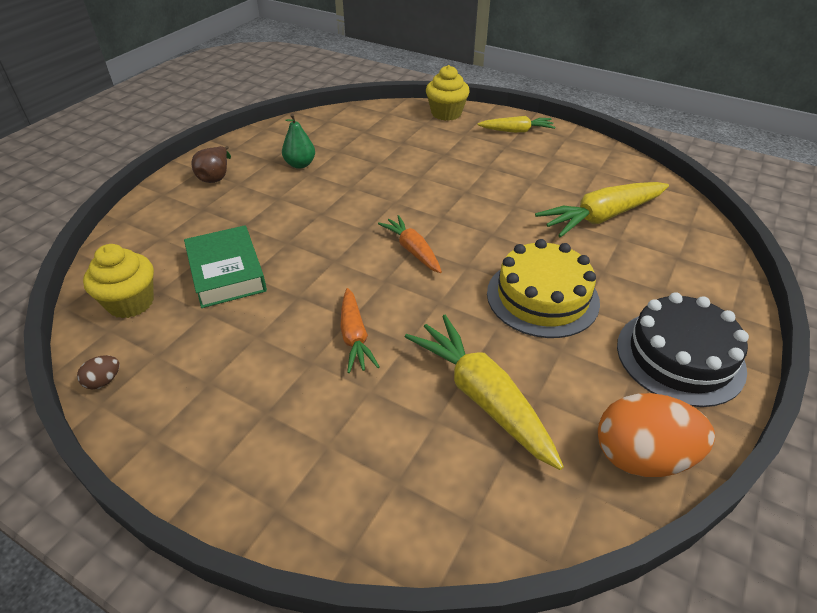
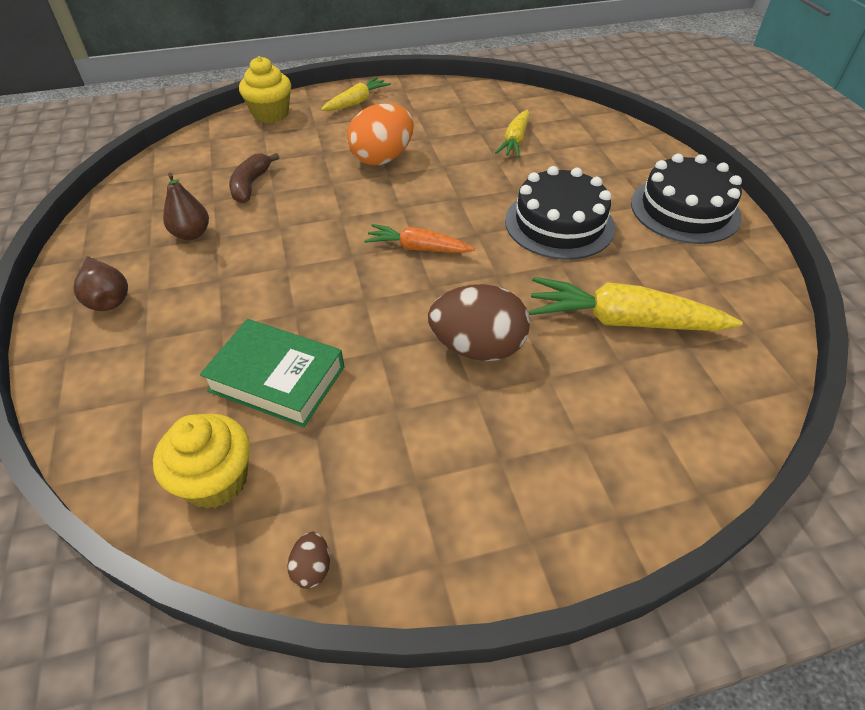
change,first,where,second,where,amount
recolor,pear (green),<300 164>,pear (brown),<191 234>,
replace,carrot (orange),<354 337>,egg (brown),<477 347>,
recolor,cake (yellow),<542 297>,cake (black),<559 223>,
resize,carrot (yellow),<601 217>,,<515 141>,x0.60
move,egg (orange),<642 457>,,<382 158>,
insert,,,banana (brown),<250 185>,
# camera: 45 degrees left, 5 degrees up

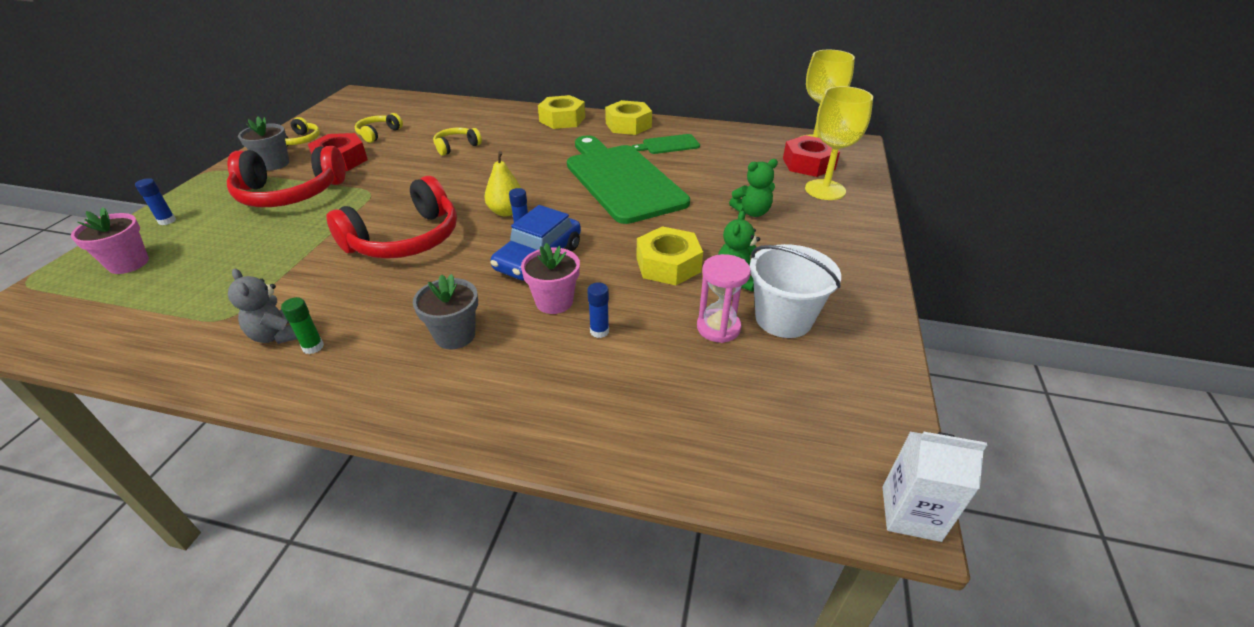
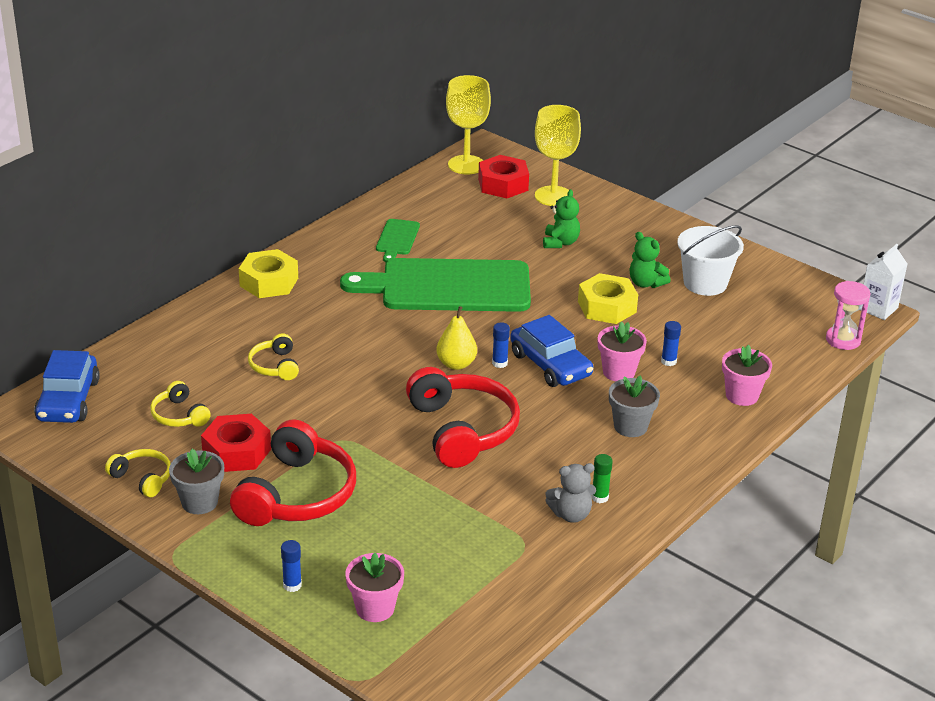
change,first,where,second,where,amount
delete,nut (yellow),<628 125>,,,
move,hourglass (pink),<718 328>,,<843 340>,
insert,,,car (blue),<68 400>,
insert,,,flower pot (pink),<742 395>,
# camera: 65 degrees left, 5 degrees down

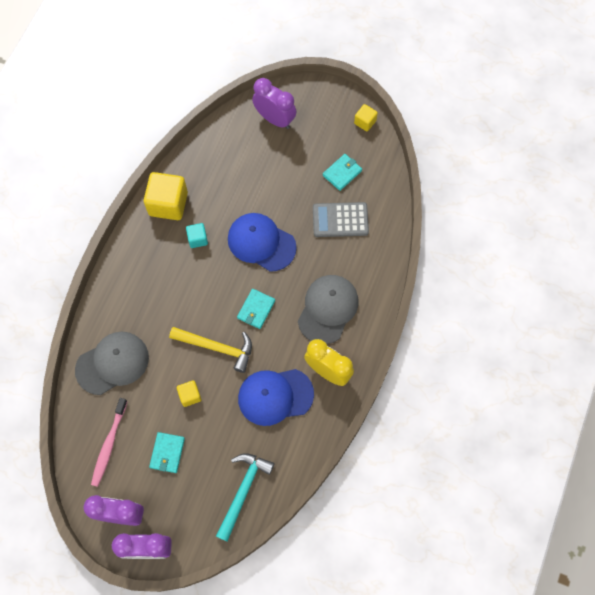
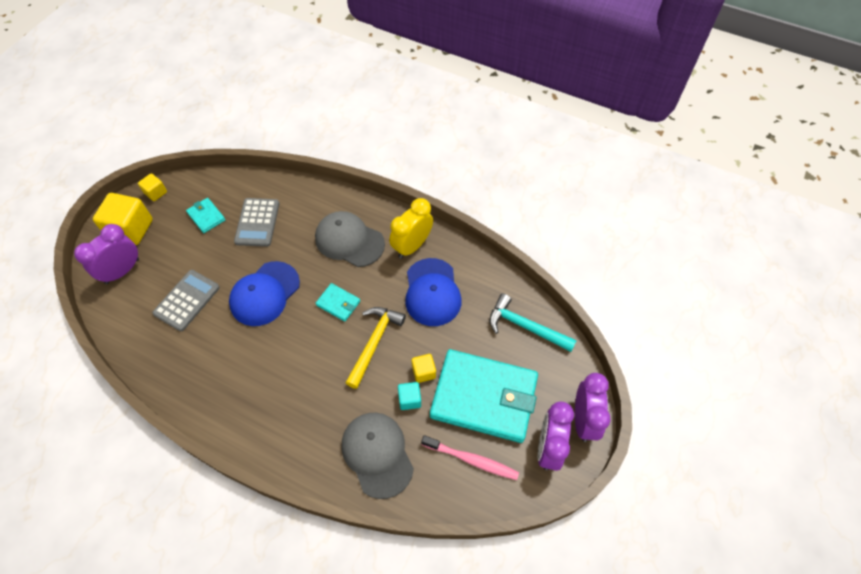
change,first,where,second,where,amount
move,cube (yellow),<168 204>,,<131 229>,
resize,wallet (turquoise),<167 453>,,<484 397>,x2.43
move,cube (turquoise),<197 239>,,<409 399>,
insert,,,calculator (grey),<187 300>,
# camera: 85 degrees left, 10 degrees down

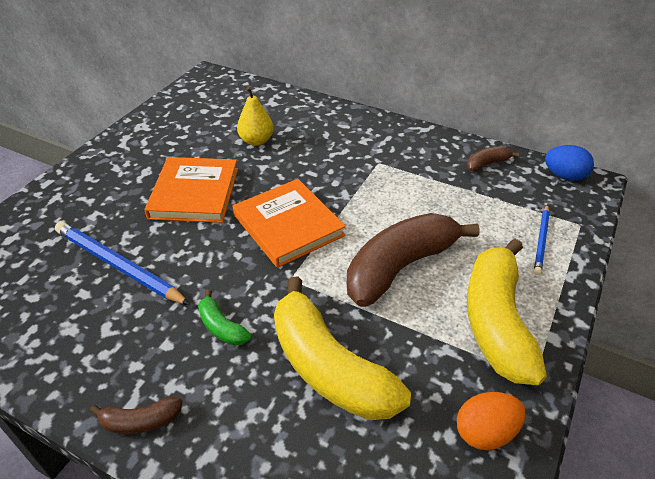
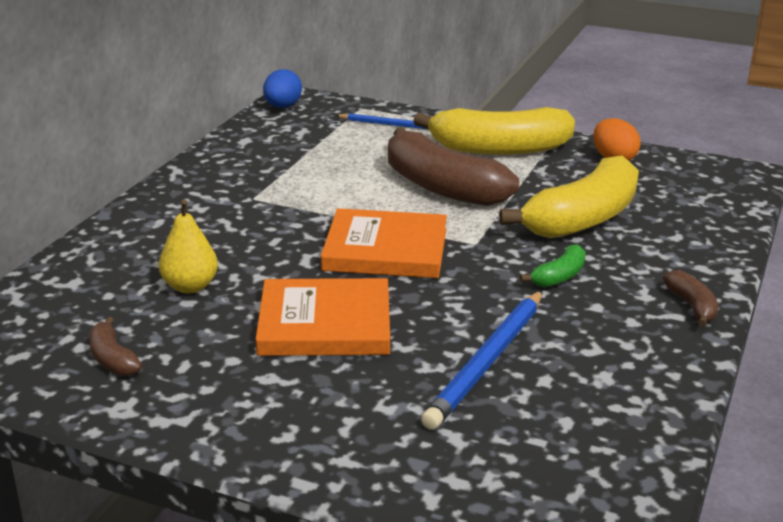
change,first,where,second,where,amount
rotate,book (orange),<288 225>,,<385 250>,45 degrees clockwise
move,banana (brown),<487 164>,,<112 359>,
# camera: 95 degrees left, 15 degrees down

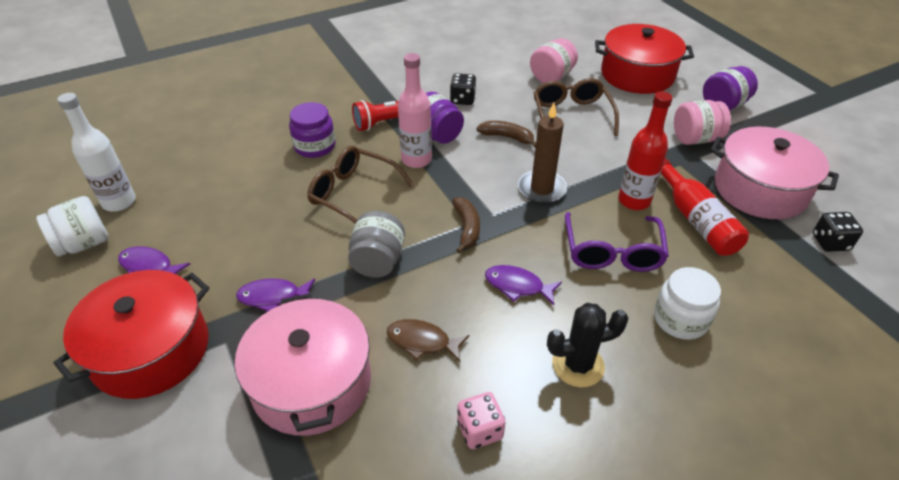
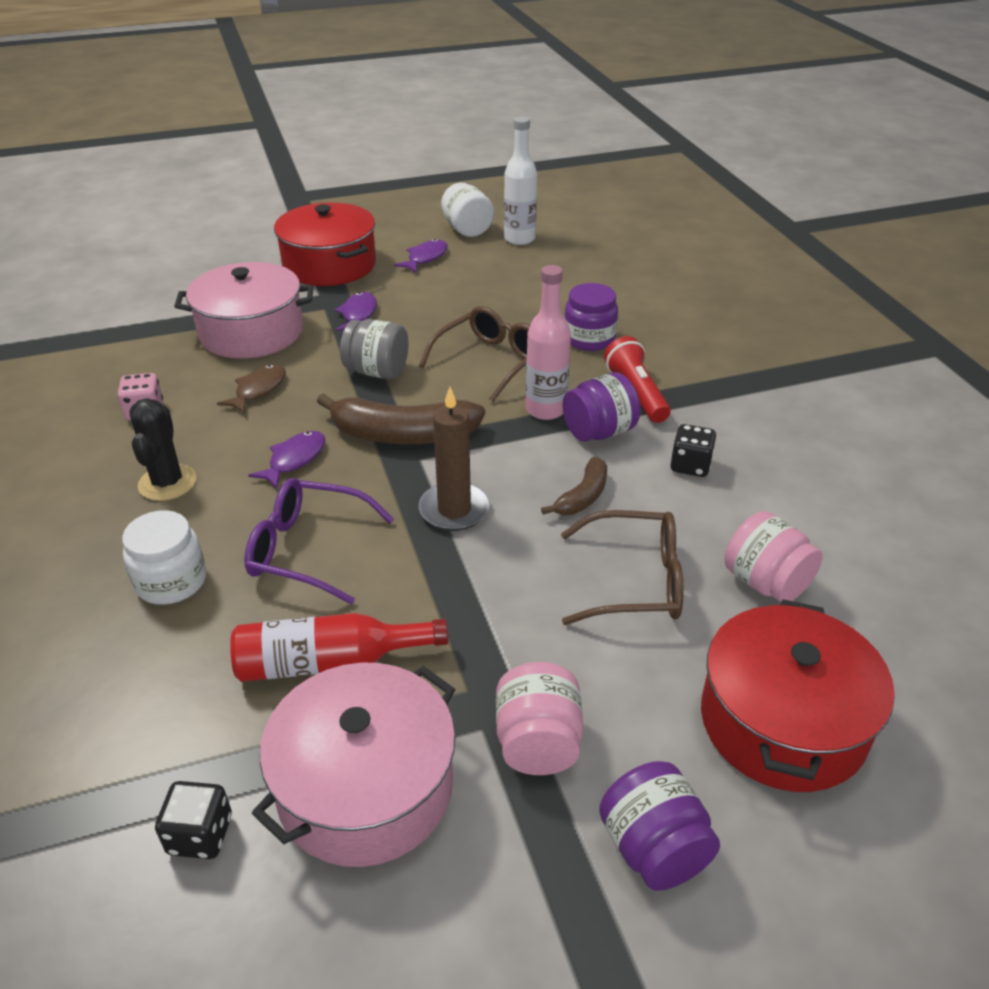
change,first,where,second,where,amount
resize,banana (brown),<467 228>,,<403 435>,x1.82
delete,bottle (red),<634 201>,,,
# camera: 100 degrees right, 5 degrees down

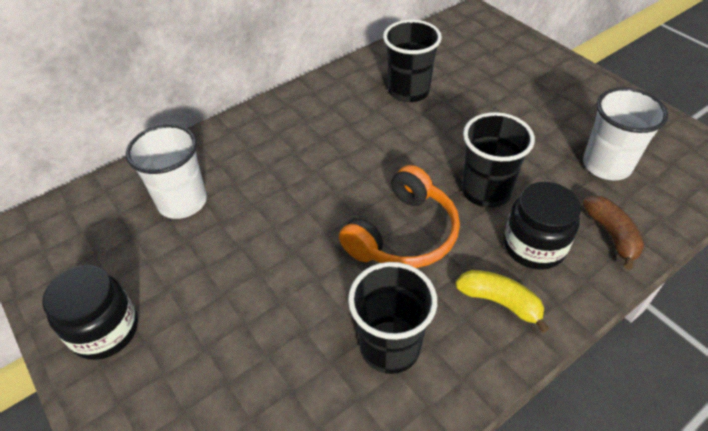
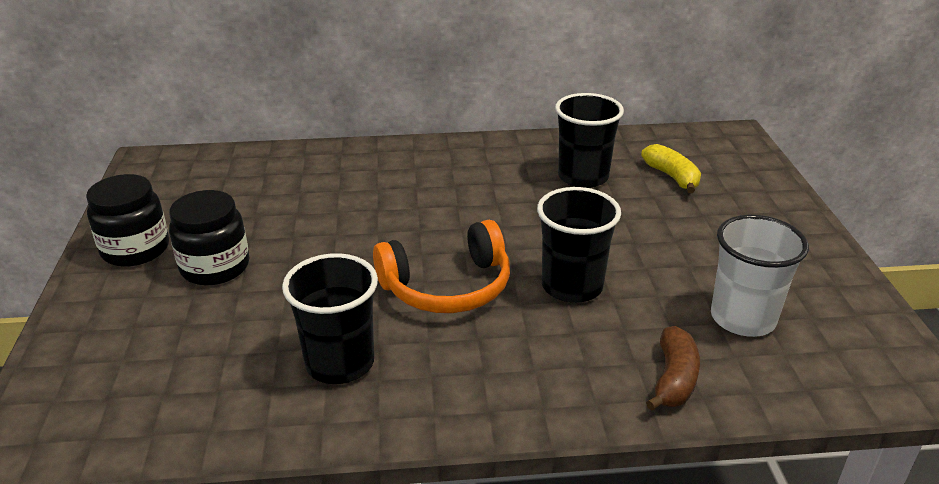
change,first,where,second,where,amount
delete,cup (white),<182 202>,,,
move,banana (yellow),<500 302>,,<672 177>,
move,jar (black),<534 246>,,<215 267>,
# camera: 30 degrees right, 15 degrees down

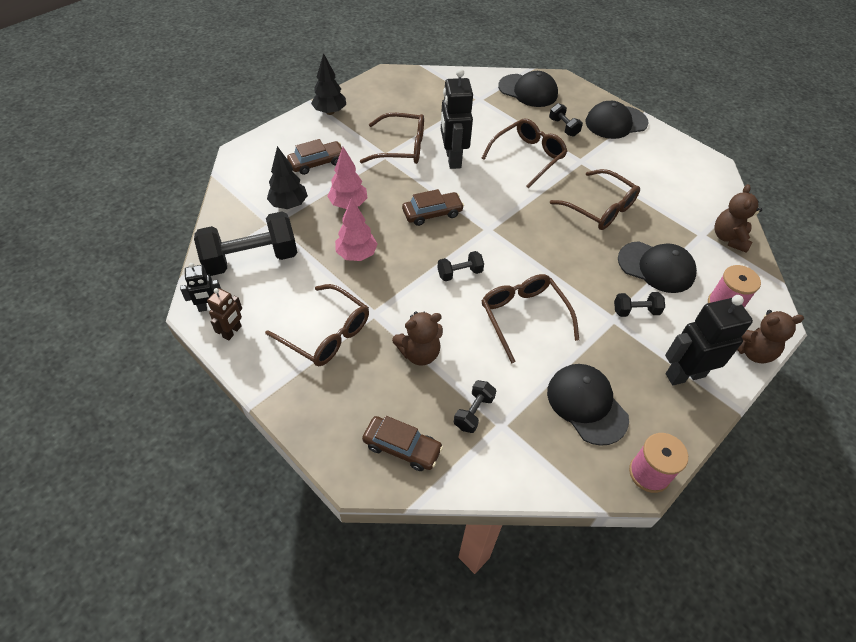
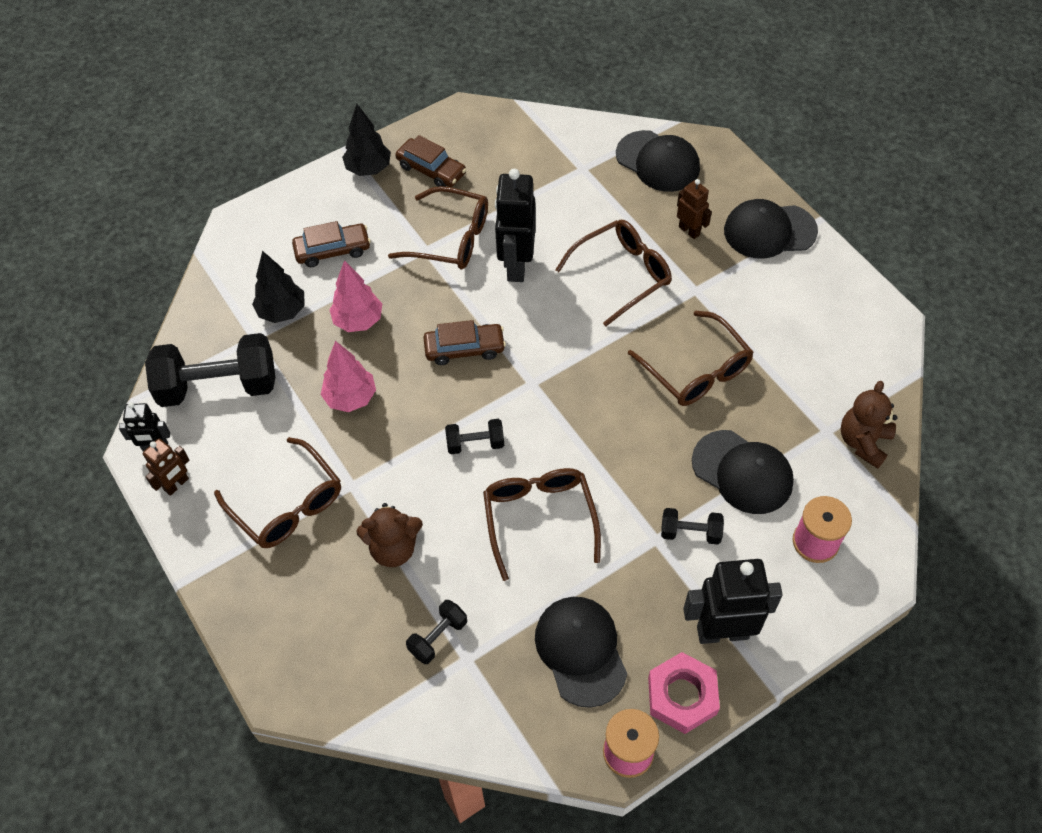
change,first,where,second,where,amount
move,car (brown),<402 447>,,<431 170>,
replace,dumbbell (black),<563 127>,robot (brown),<689 230>,
delete,teddy bear (brown),<752 351>,,,
insert,,,nut (pink),<682 696>,
# camera: 15 degrees right, 5 degrees up

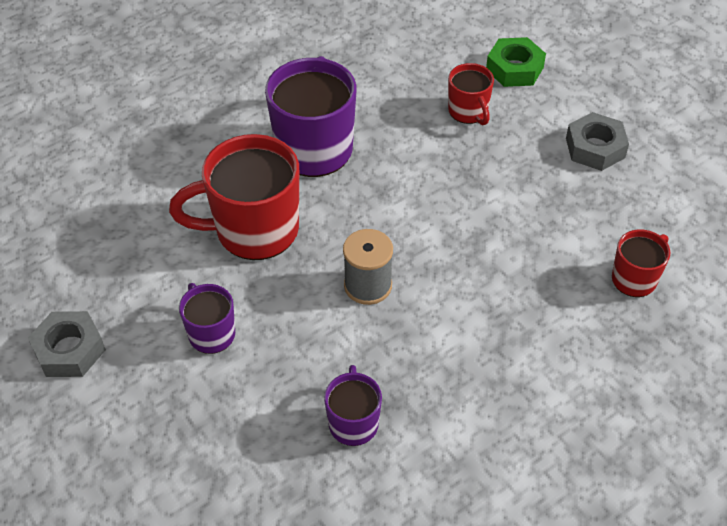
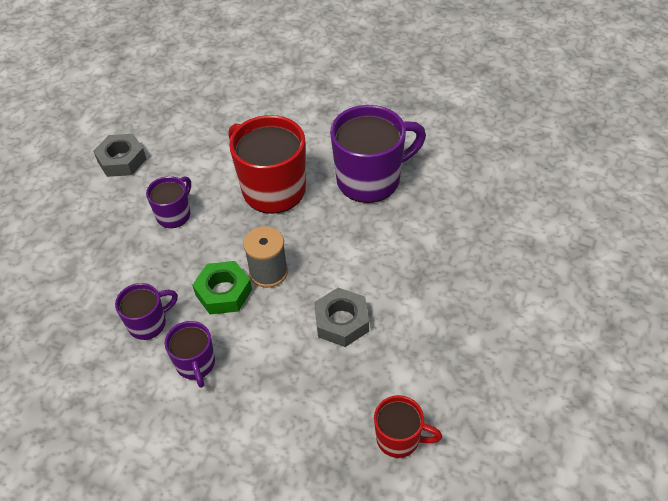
change,first,where,second,where,amount
delete,mug (red),<468 112>,,,
move,nut (green),<514 68>,,<223 292>,
move,nut (grey),<595 148>,,<341 321>,
insert,,,mug (purple),<196 364>,
# camera: 60 degrees right, 0 degrees up

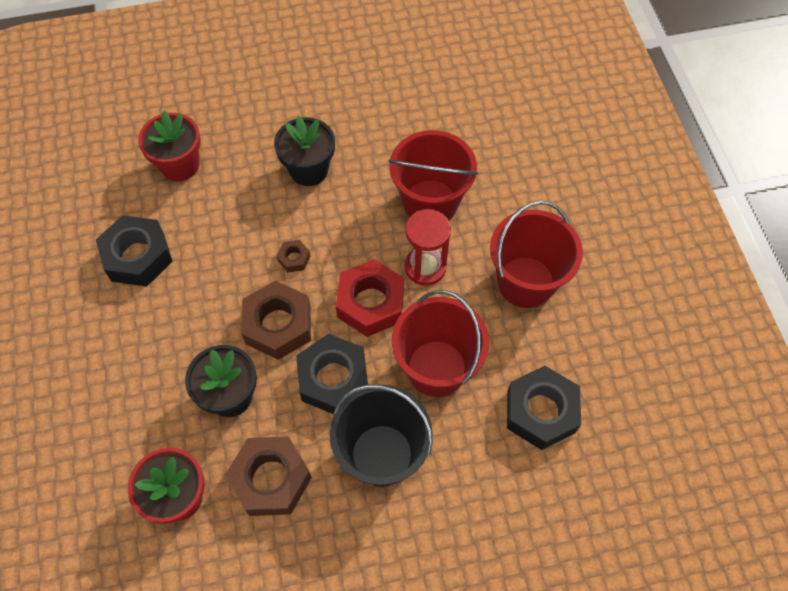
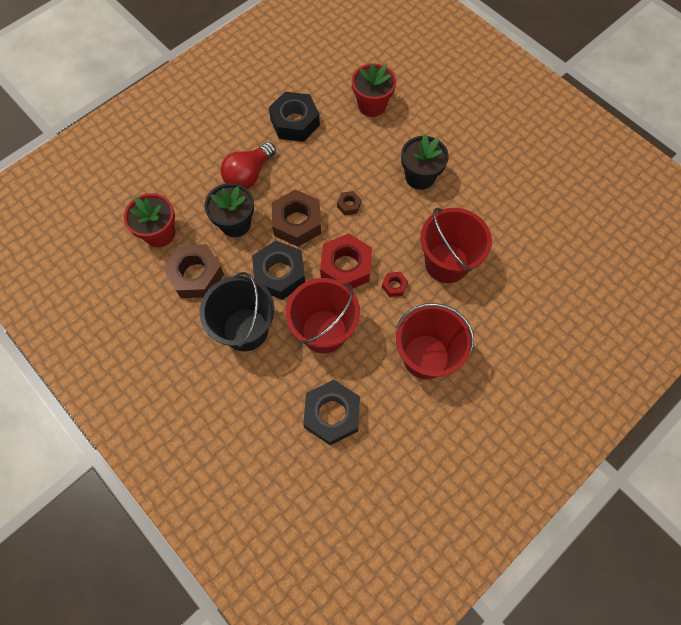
change,first,where,second,where,amount
replace,hourglass (red),<425 267>,nut (red),<394 286>,
insert,,,light bulb (red),<249 175>,
# camera: 60 degrees right, 5 degrees up

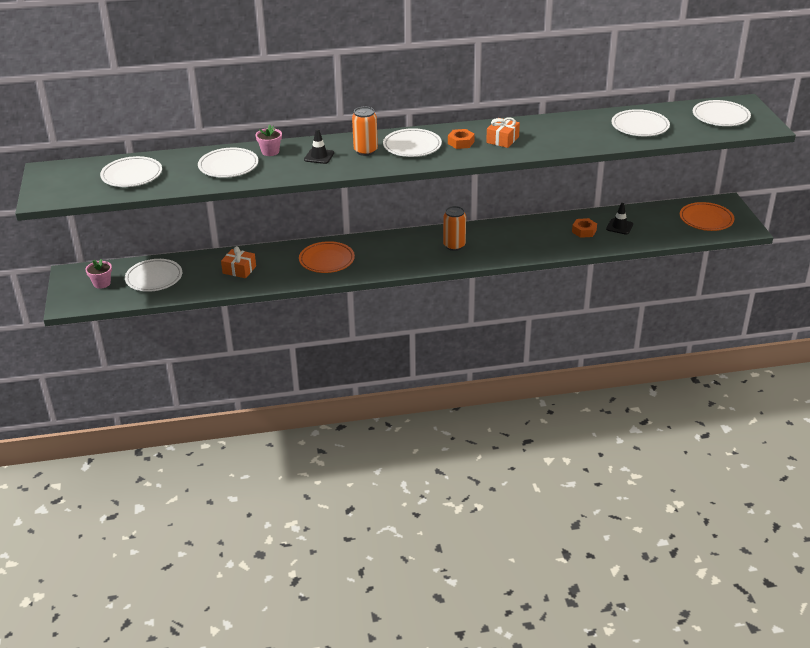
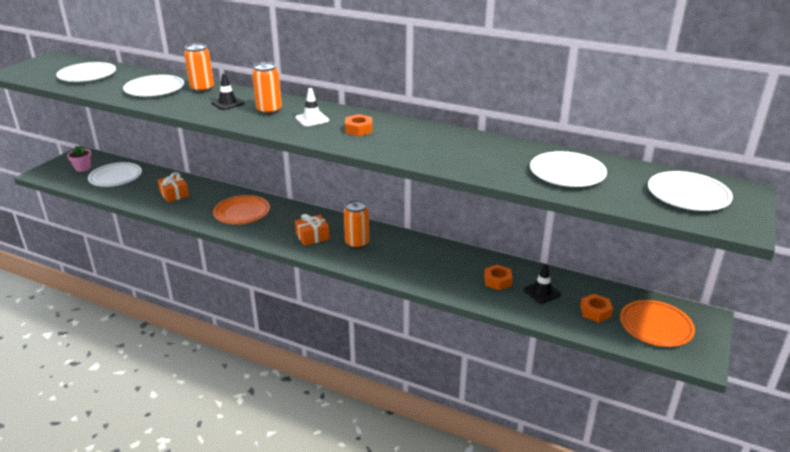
change,first,where,second,where,amount
replace,flower pot (pink),<270 152>,can (orange),<202 89>,
replace,plate (white),<412 146>,traffic cone (white),<312 119>,
move,gift (orange),<502 139>,,<312 236>,
insert,,,nut (orange),<595 312>,
# camera: 35 degrees right, 5 degrees down

